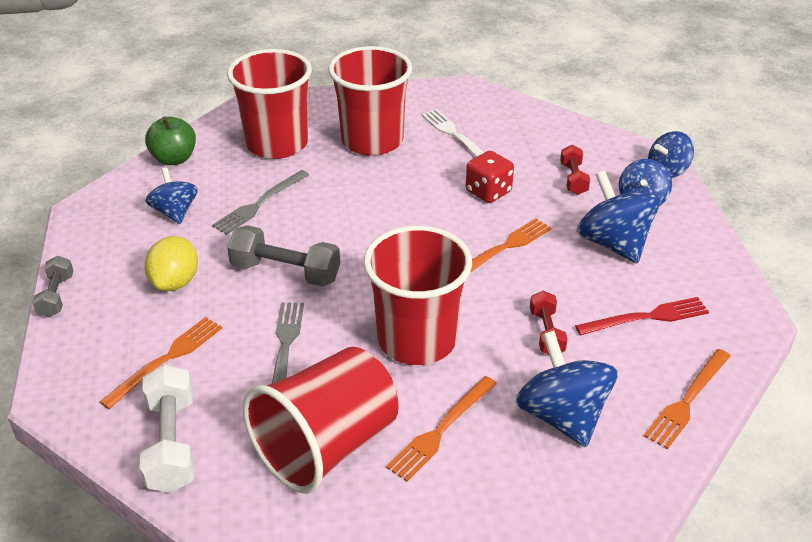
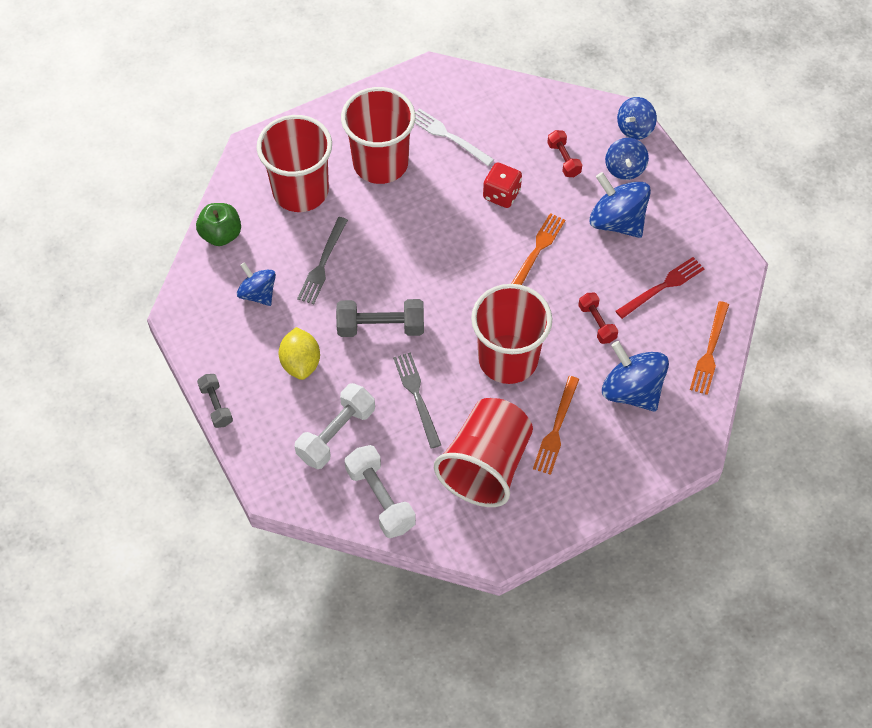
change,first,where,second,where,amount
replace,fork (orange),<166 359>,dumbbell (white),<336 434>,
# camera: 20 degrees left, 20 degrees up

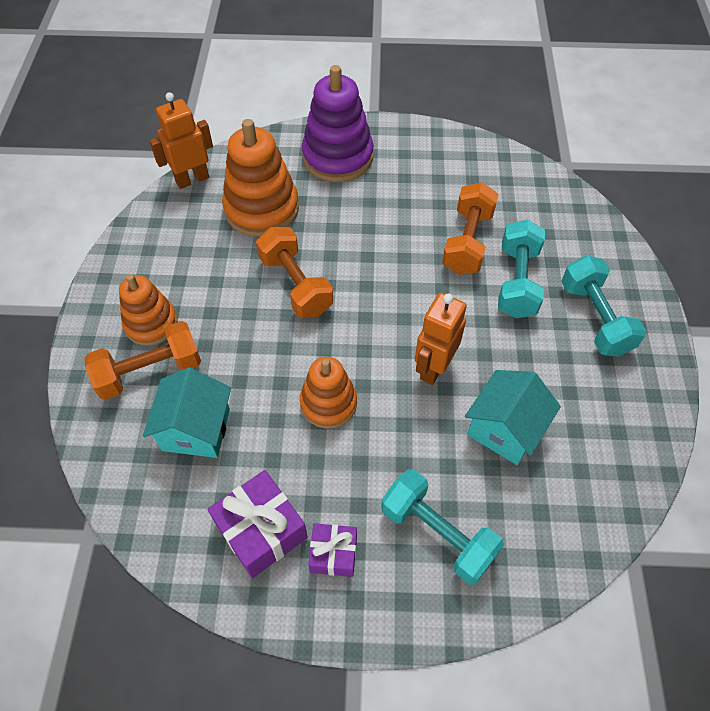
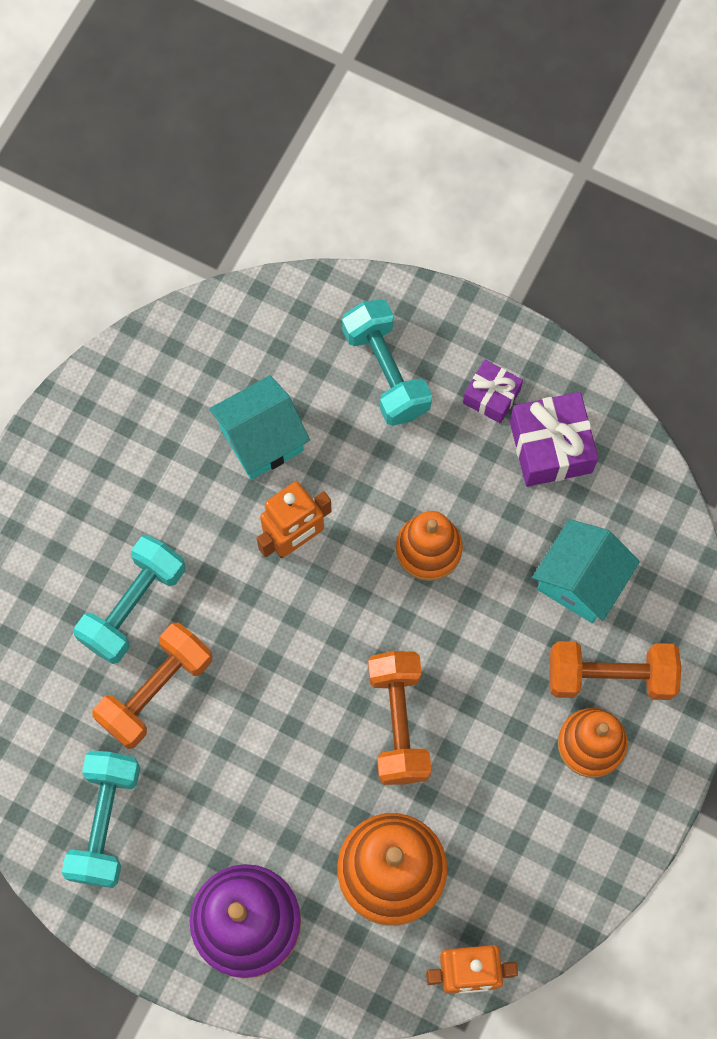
change,first,where,second,where,amount
move,dumbbell (turquoise),<595 318>,,<105 822>,
# camera: 155 degrees left, 15 degrees up

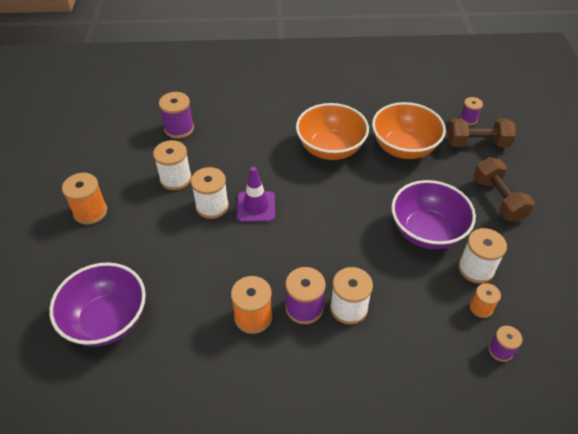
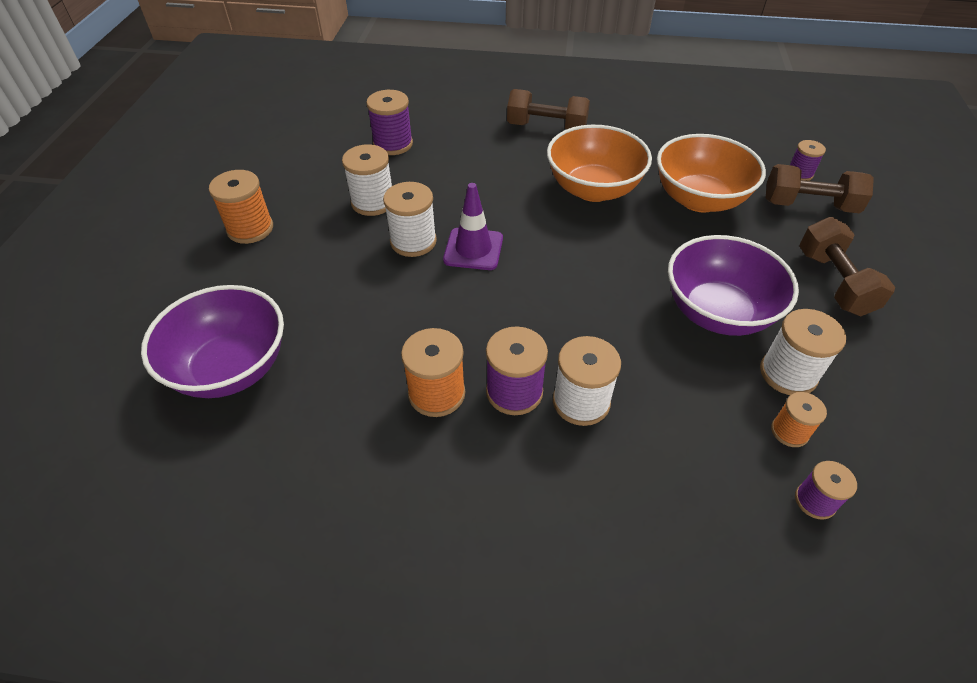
change,first,where,second,where,amount
insert,,,dumbbell (brown),<546 127>,
# camera: 10 degrees right, 0 degrees up

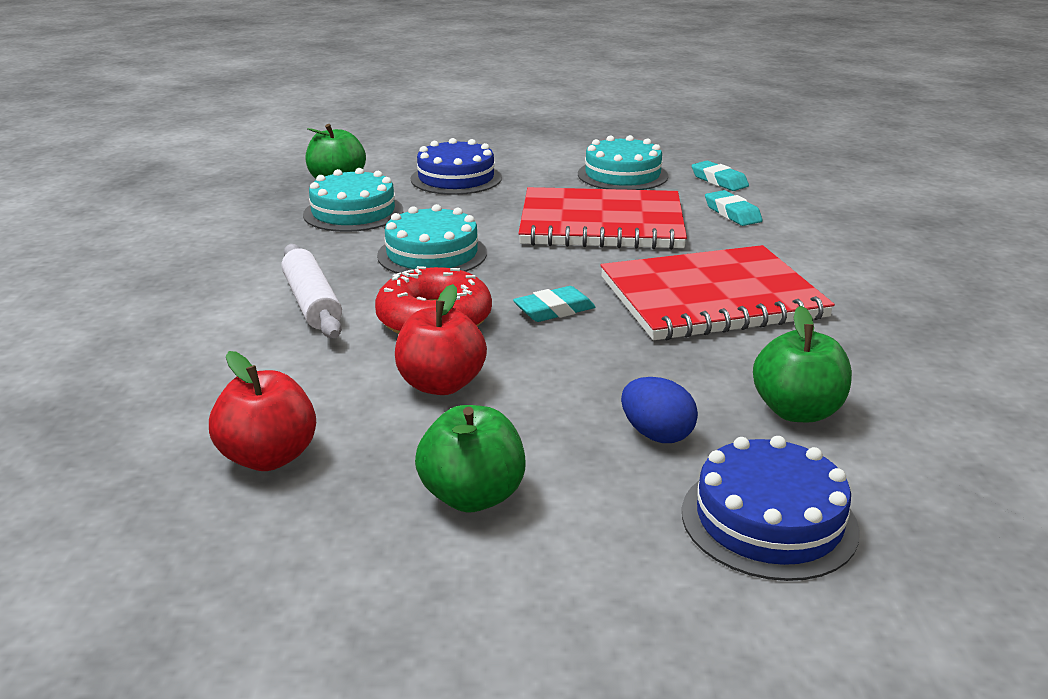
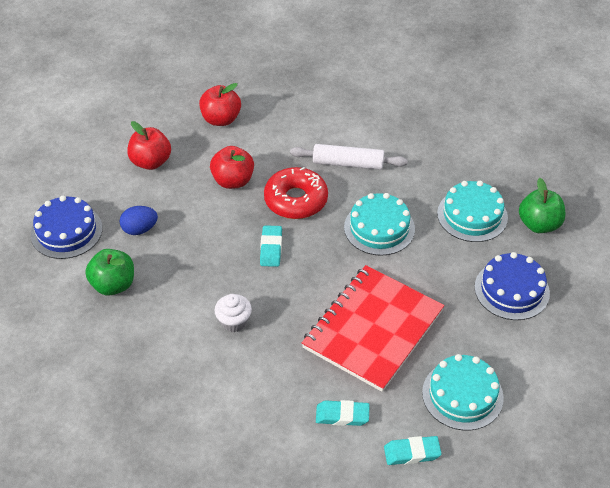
change,first,where,second,where,amount
recolor,apple (green),<472 496>,apple (red),<151 162>,
replace,notebook (red),<711 297>,cupcake (white),<234 322>,
# camera: 120 degrees right, 20 degrees up

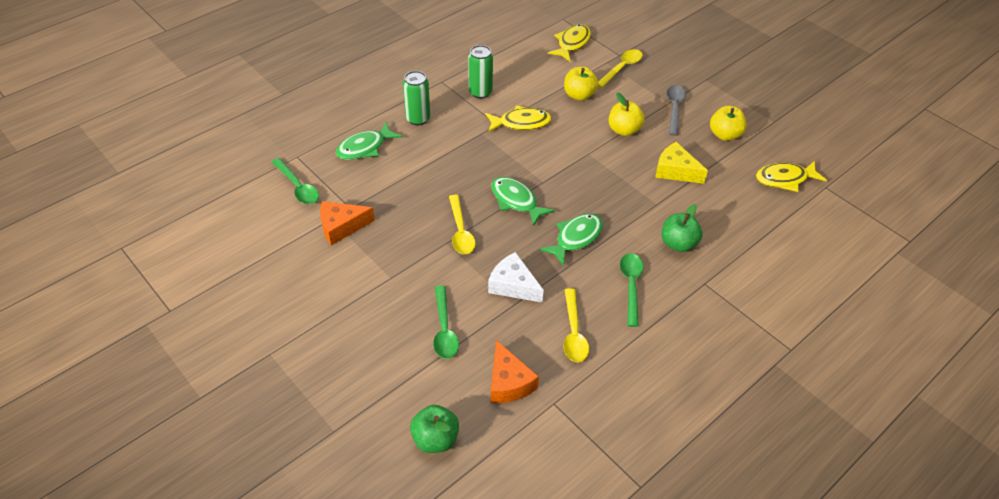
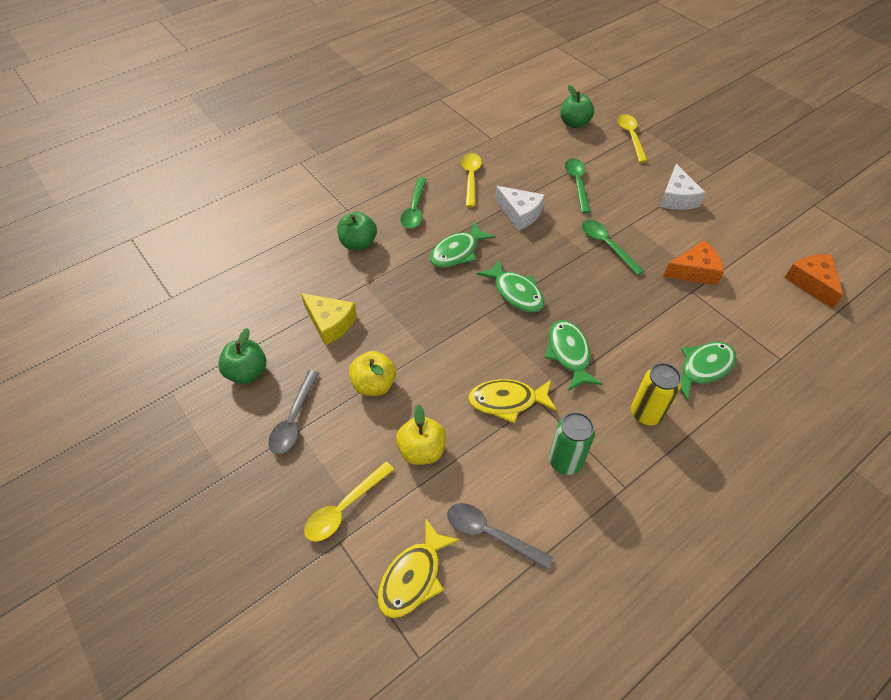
change,first,where,second,where,amount
move,spoon (green),<298 187>,,<606 245>,
recolor,can (green),<418 119>,can (yellow),<646 413>,
move,spoon (yellow),<460 231>,,<630 137>,
move,cheese (orange),<508 382>,,<811 283>,
recolor,apple (yellow),<724 135>,apple (green),<247 372>,
delete,fish (yellow),<784 179>,,,
insert,,,spoon (grey),<490 534>,
insert,,,fish (green),<569 354>,
insert,,,cheese (white),<677 198>,
# camera: 175 degrees left, 5 degrees up

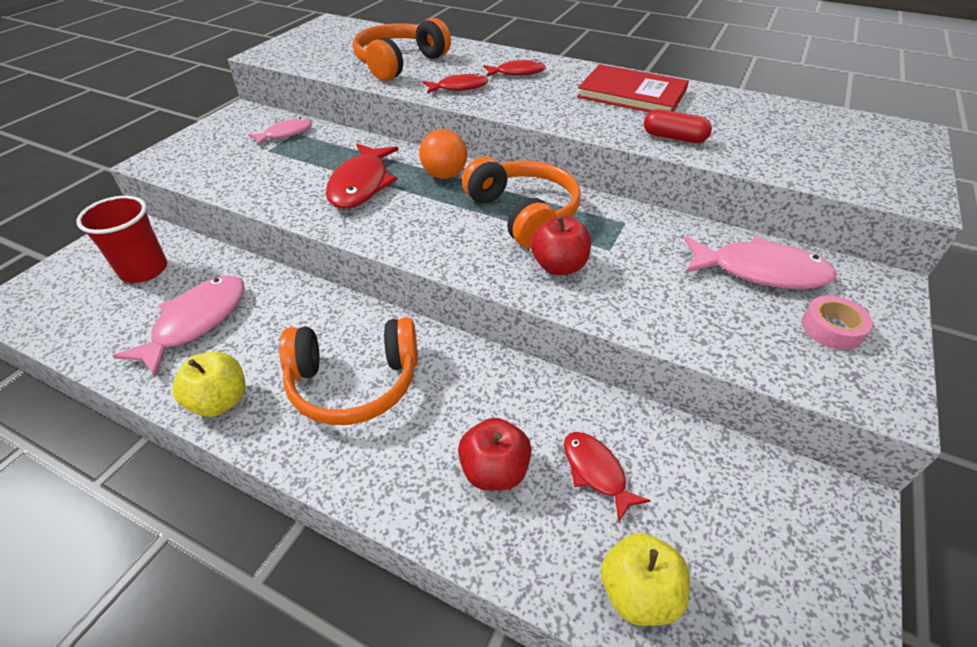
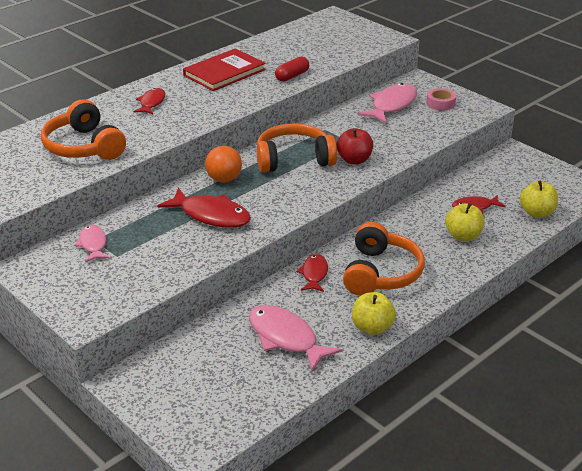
change,first,where,second,where,amount
delete,cup (red),<144 270>,,,
move,fish (red),<459 87>,,<314 274>,
recolor,apple (red),<494 470>,apple (yellow),<463 236>,
# camera: 70 degrees left, 10 degrees down

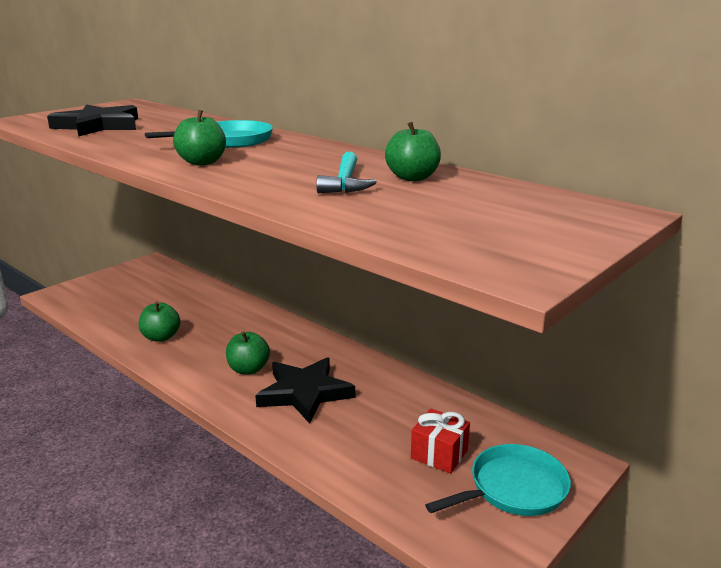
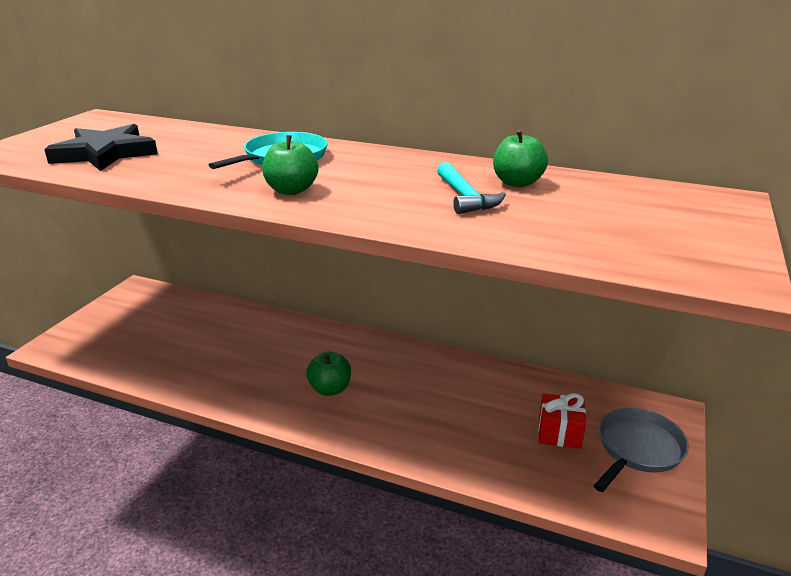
change,first,where,second,where,amount
delete,apple (green),<161 337>,,,
delete,star (black),<305 393>,,,
recolor,pan (turquoise),<513 488>,pan (grey),<637 449>,
# camera: 20 degrees left, 5 degrees up

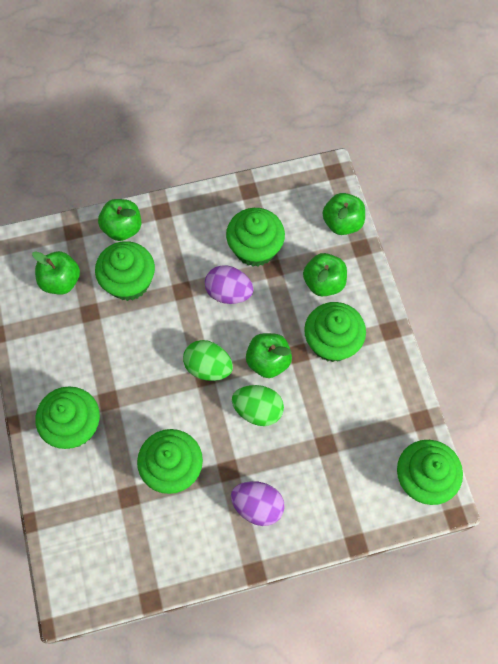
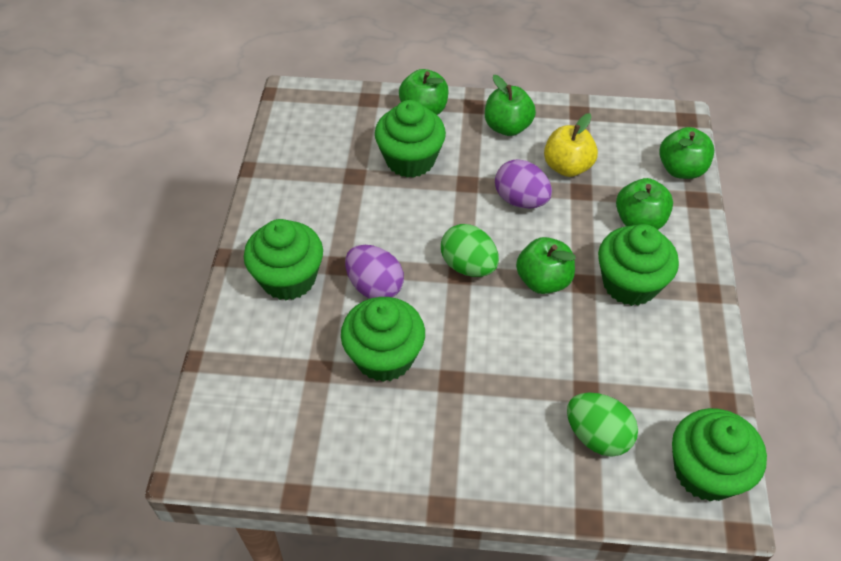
change,first,where,second,where,amount
move,apple (green),<61 281>,,<507 127>,
replace,cupcake (green),<255 249>,apple (yellow),<567 167>,
move,egg (purple),<257 506>,,<375 286>,
move,egg (green),<258 410>,,<597 436>,
# camera: 20 degrees right, 15 degrees down

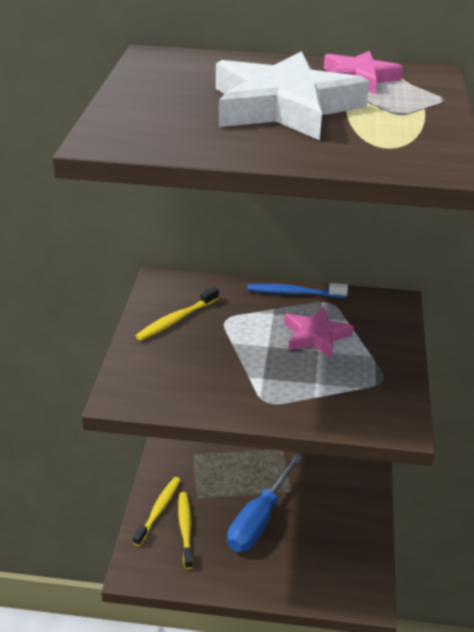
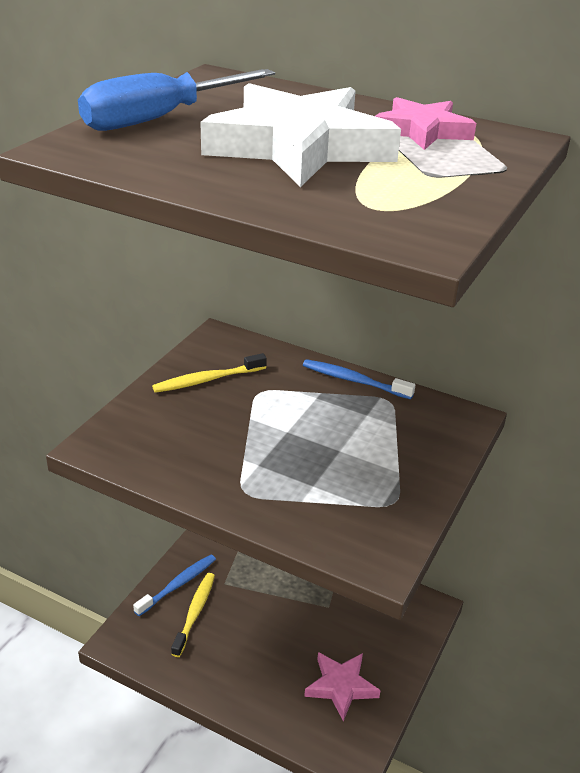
change,first,where,second,where,amount
recolor,toothbrush (yellow),<158 510>,toothbrush (blue),<178 585>,
move,screwdriver (blue),<259 520>,,<160 119>,
move,star (pink),<316 336>,,<341 686>,
# camera: 20 degrees right, 0 degrees up

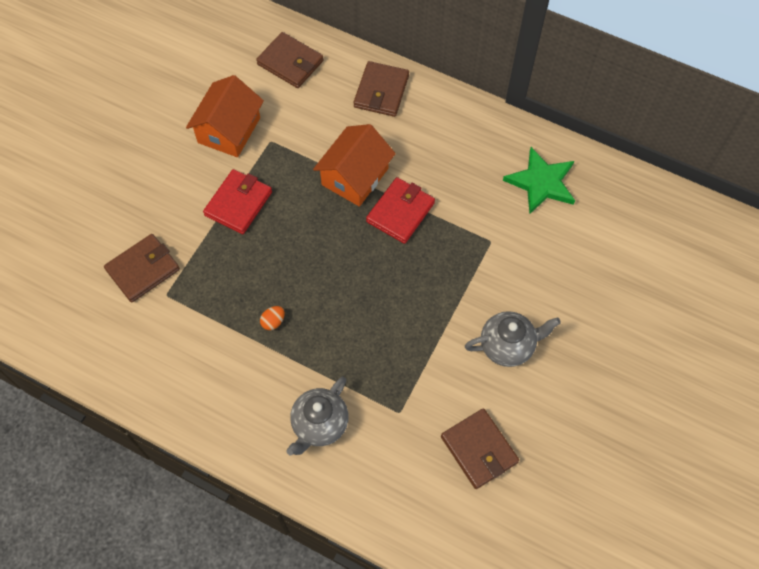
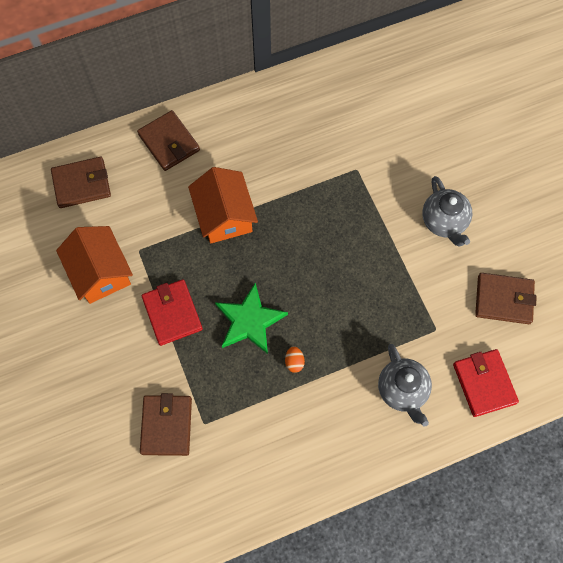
change,first,where,second,where,amount
move,wallet (red),<400 212>,,<484 383>,
rotate,teapot (grey),<507 346>,,<444 222>,135 degrees clockwise
move,star (green),<541 182>,,<249 321>,
# camera: 50 degrees left, 5 degrees up

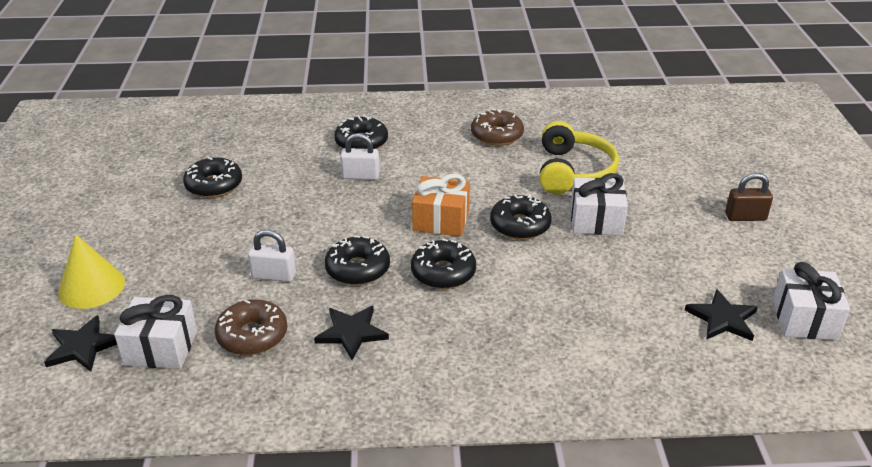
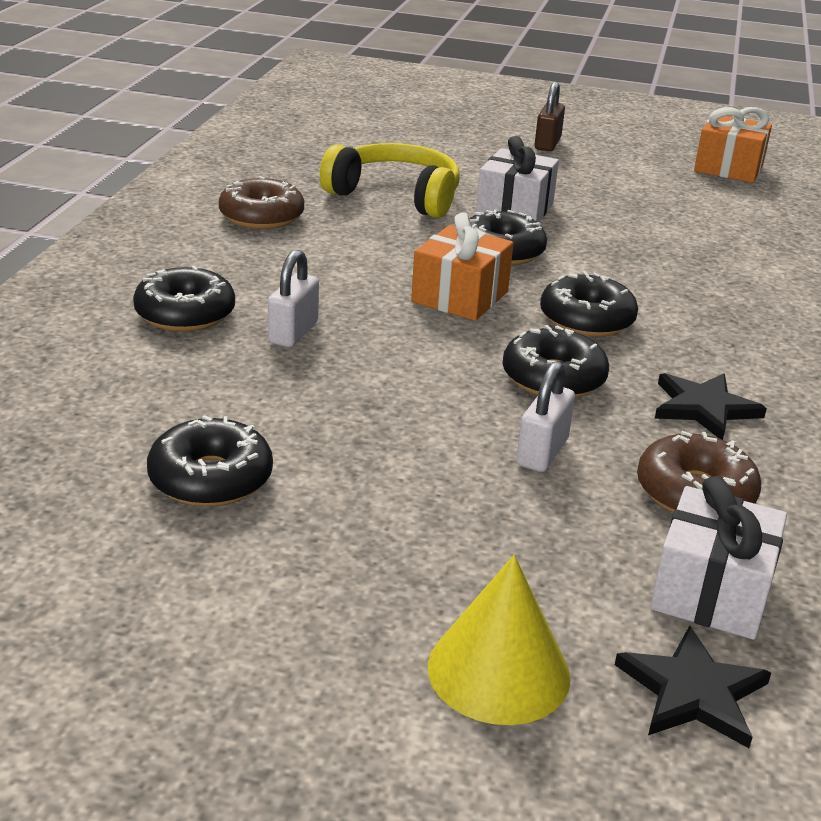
change,first,where,second,where,amount
delete,star (black),<722 319>,,,
recolor,gift (white),<804 319>,gift (orange),<728 168>,
# camera: 75 degrees left, 5 degrees down

